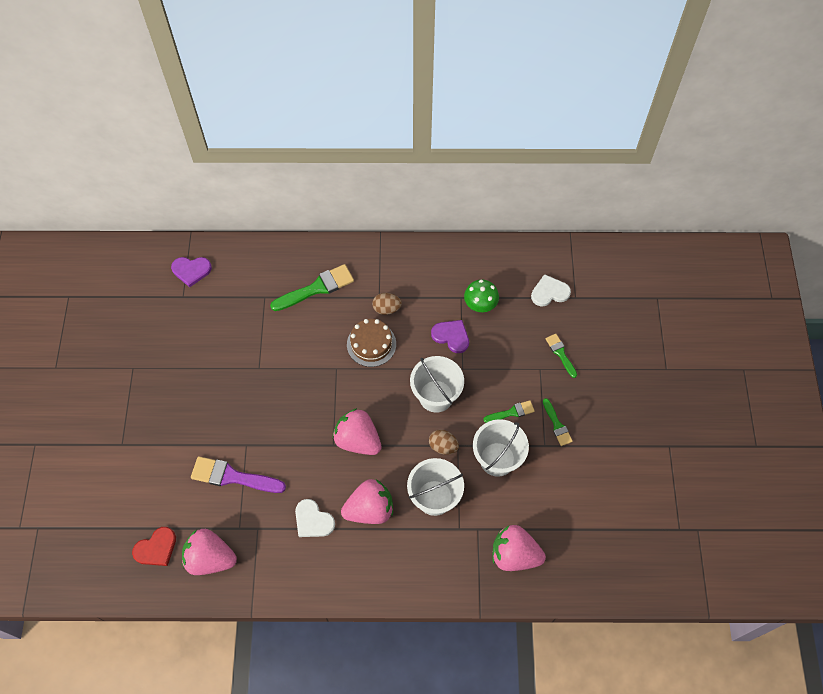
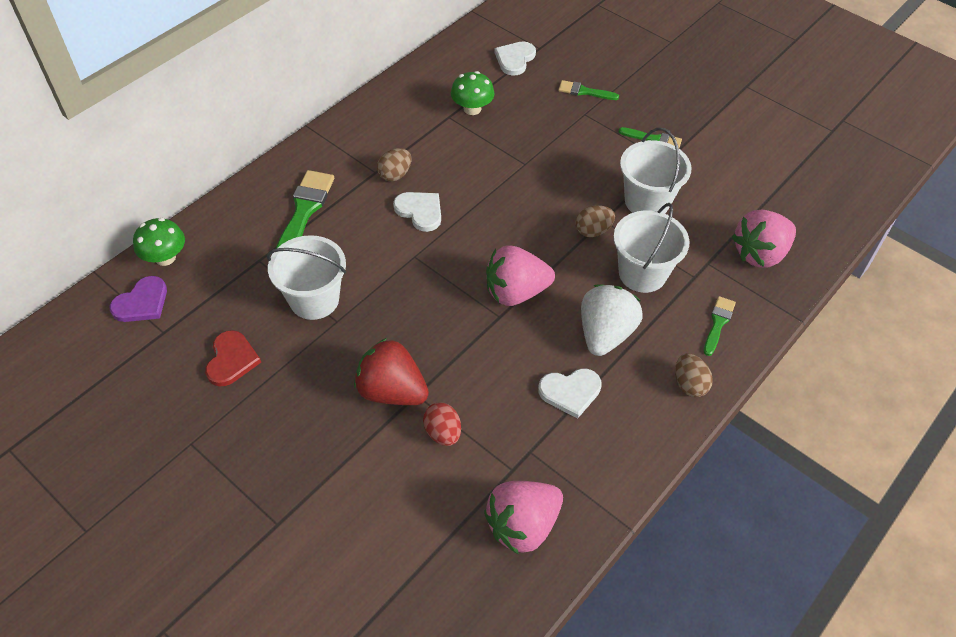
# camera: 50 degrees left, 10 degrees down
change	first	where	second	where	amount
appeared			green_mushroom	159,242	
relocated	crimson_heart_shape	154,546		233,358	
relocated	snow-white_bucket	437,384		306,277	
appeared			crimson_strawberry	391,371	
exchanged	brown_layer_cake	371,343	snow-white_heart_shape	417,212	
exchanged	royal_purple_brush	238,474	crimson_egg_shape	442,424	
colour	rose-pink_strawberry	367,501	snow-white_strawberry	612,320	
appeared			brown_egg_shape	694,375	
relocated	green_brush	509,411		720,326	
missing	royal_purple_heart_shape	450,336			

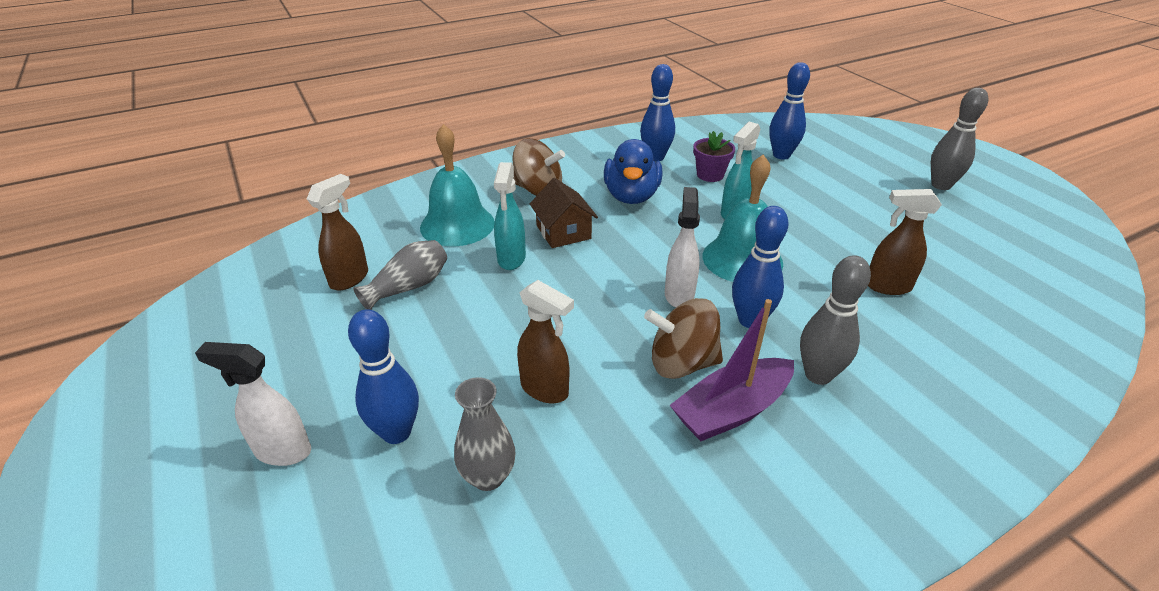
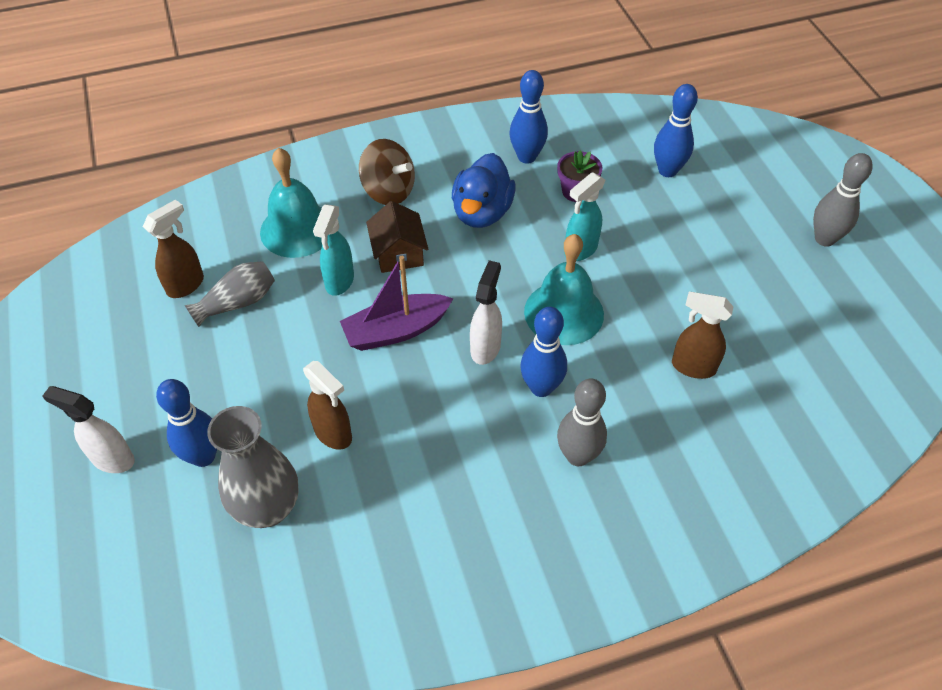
# camera: 10 degrees right, 15 degrees up
change	first	where	second	where	amount
size	gray_flower_vase	484,434		253,467	x1.56
relocated	royal_purple_toy_boat	732,370		397,303	
missing	brown_spinning_top	683,338			

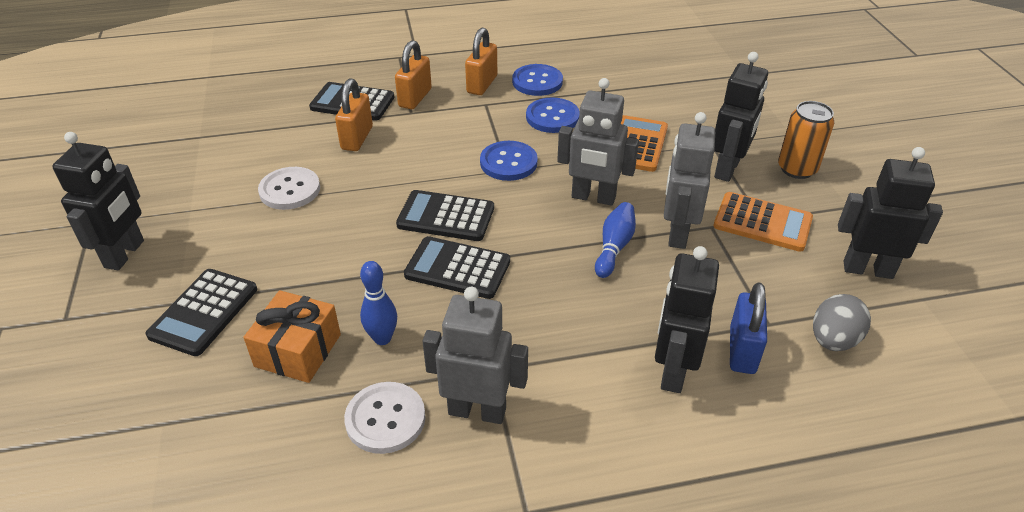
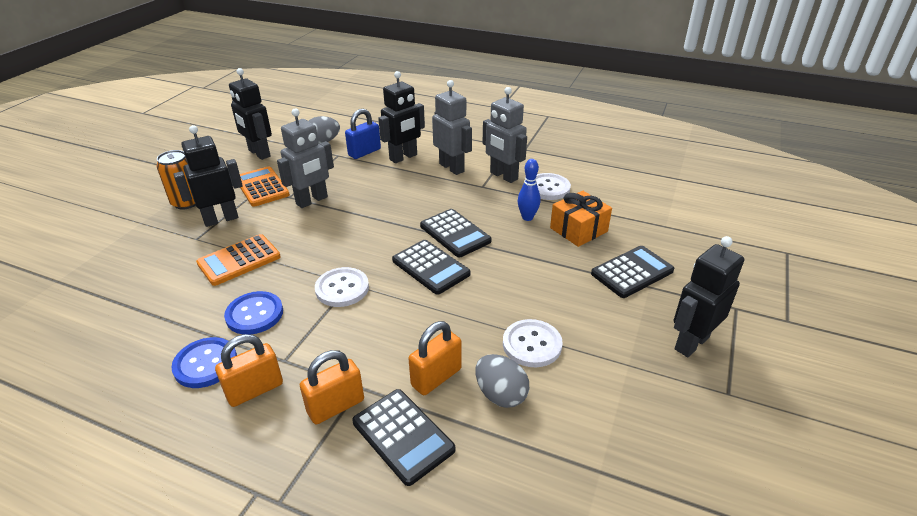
# camera: 145 degrees left, 5 degrees down
change	first	where	second	where	amount
colour	royal_blue_button	509,161	snow-white_button	342,287	
relocated	gray_robot_figure	598,142		452,127	
appeared			gray_egg_shape	502,381	
missing	royal_blue_tenpin	615,240			

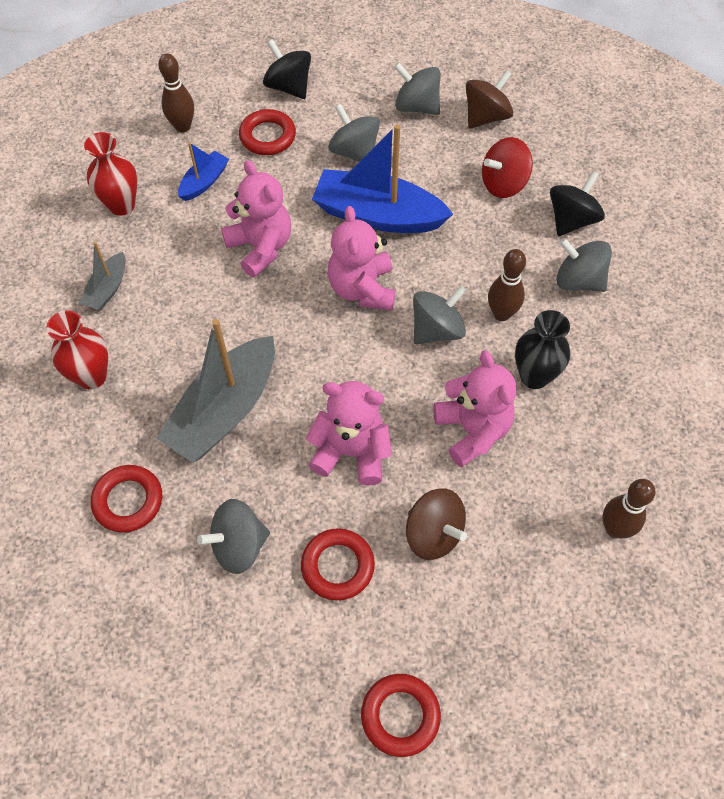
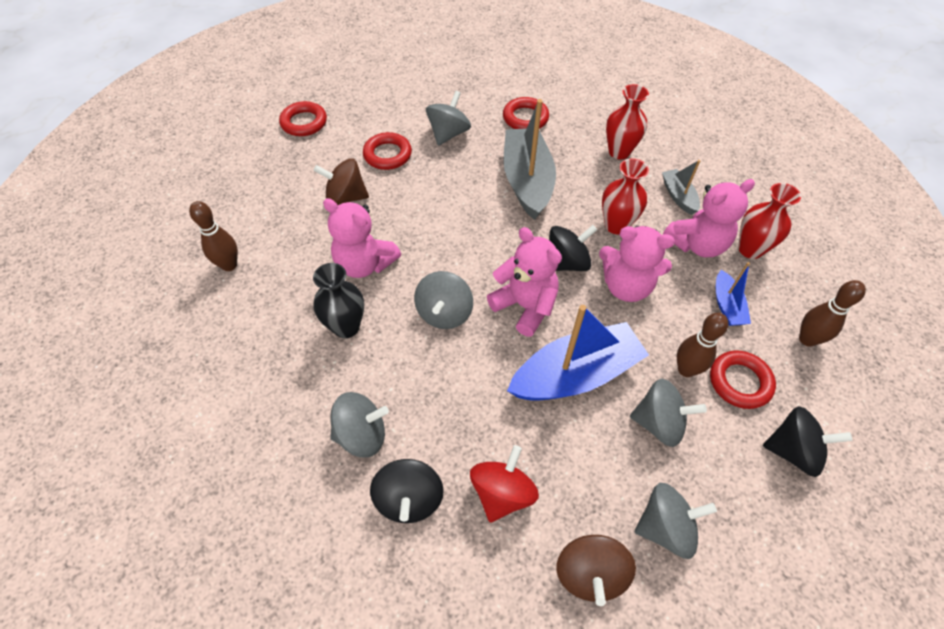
# camera: 140 degrees right, 5 degrees down
change	first	where	second	where	amount
appeared			jet-black_spinning_top	573,248	
appeared			crimson_flower_vase	625,196	
relocated	rose-pink_teddy_bear	349,433		709,218	
relocated	brown_tenpin	507,285		703,345	

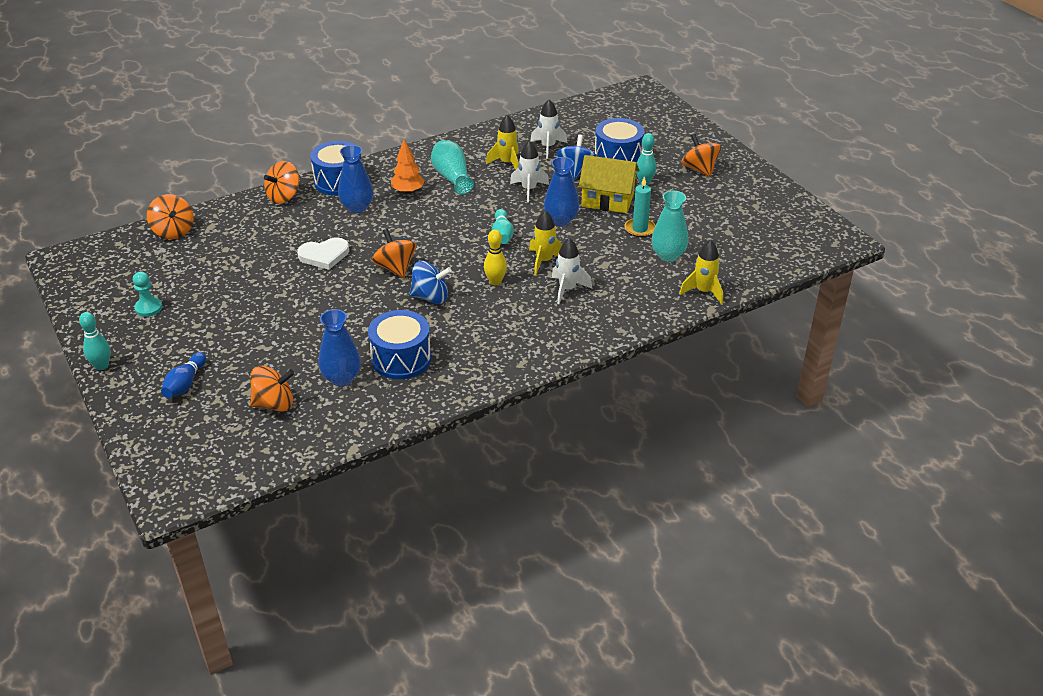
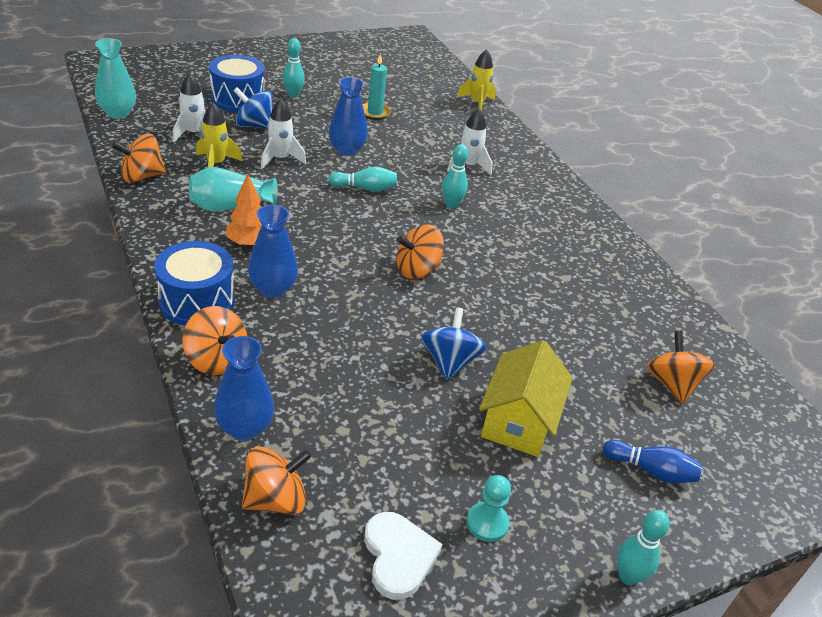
# camera: 90 degrees left, 0 degrees up
change	first	where	second	where	amount
relocated	aqua_flower_vase	669,226		115,78	
relocated	orange_spinning_top	701,155		139,158	
relocated	royal_blue_flower_vase	339,347		244,388	
relocated	snow-white_heart_shape	323,253		403,556	
relocated	royal_blue_spinning_top	431,282		454,344	
colour	bright_yellow_tenpin	495,257	aqua_tenpin	455,176	
relocated	bright_yellow_toy_house	609,184		526,398	
missing	royal_blue_toy_drum	399,344			
missing	bright_yellow_toy_rocket	545,242			

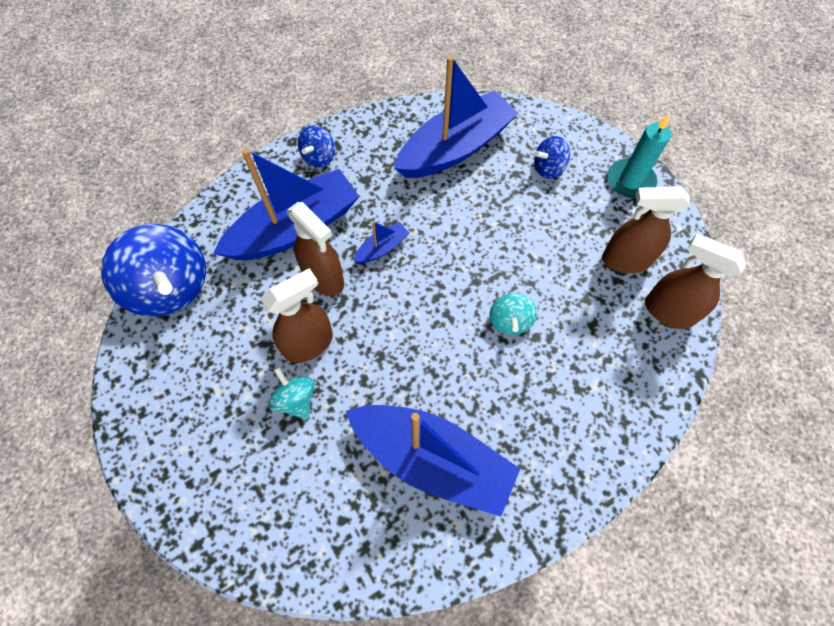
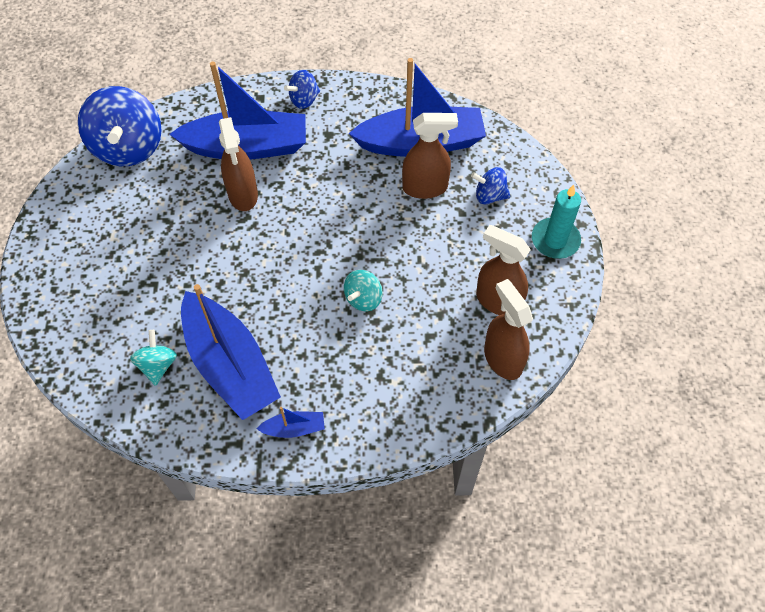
# camera: 30 degrees right, 5 degrees down
change	first	where	second	where	amount
relocated	aqua_spinning_top	291,393		153,358	
relocated	royal_blue_toy_boat	381,242		290,422	
relocated	brown_spray_cleaner	297,315		430,156	

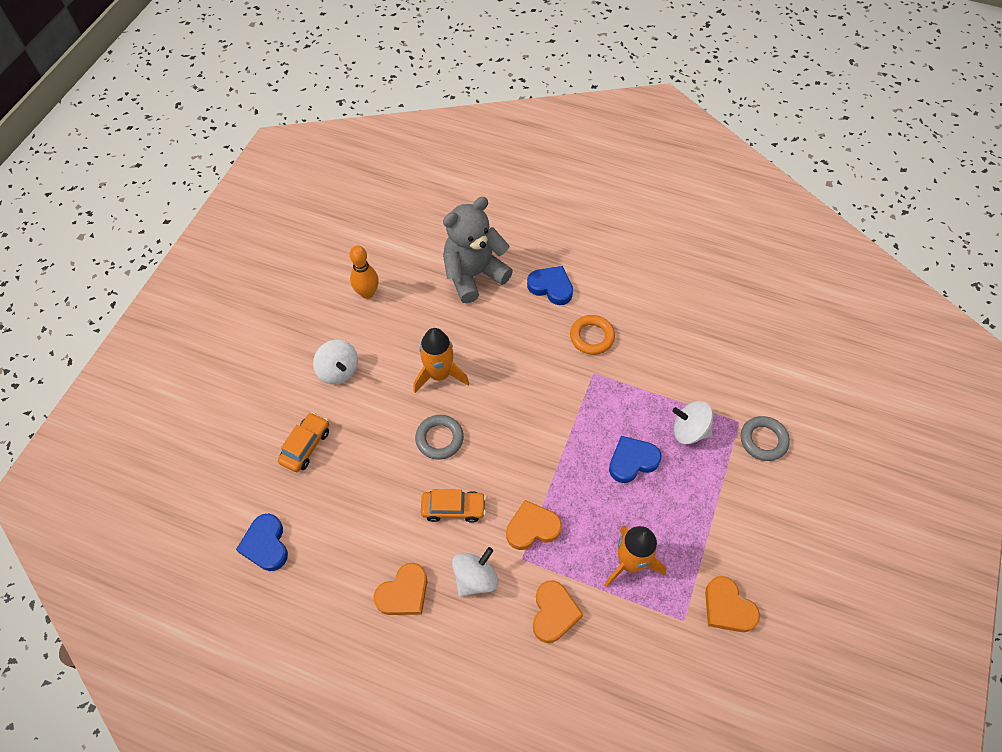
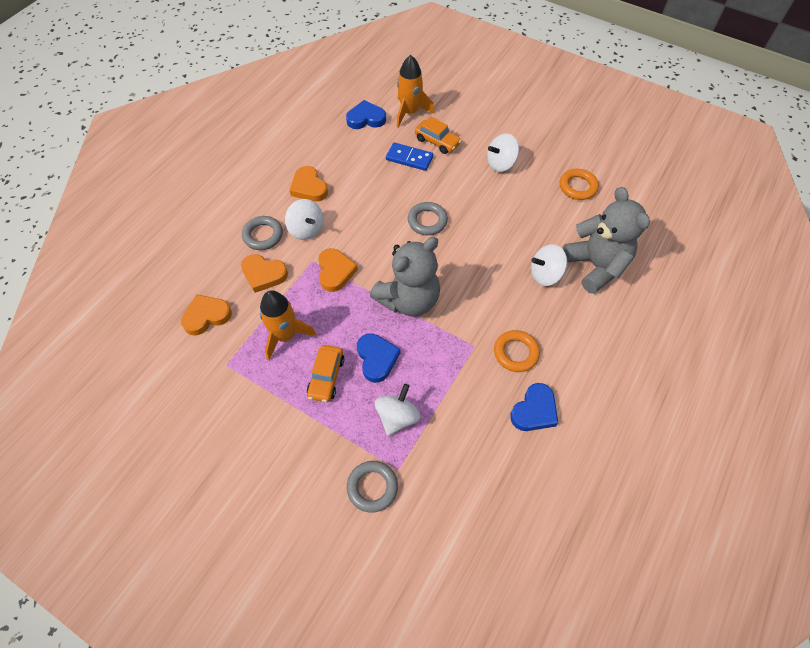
# camera: 100 degrees right, 0 degrees up
change	first	where	second	where	amount
relocated	orange_heart_shape	732,604		206,315	
appeared			gray_ring	262,233	
relocated	orange_car	453,506		325,373	
appeared			gray_teddy_bear	405,277	
appeared			royal_blue_domino_piece	409,156	
relocated	orange_toy_rocket	441,360		415,91	
relocated	royal_blue_heart_shape	550,285		534,407	
appeared			snow-white_spinning_top	549,265	
exchanged	orange_tenpin	364,272	orange_ring	579,184	

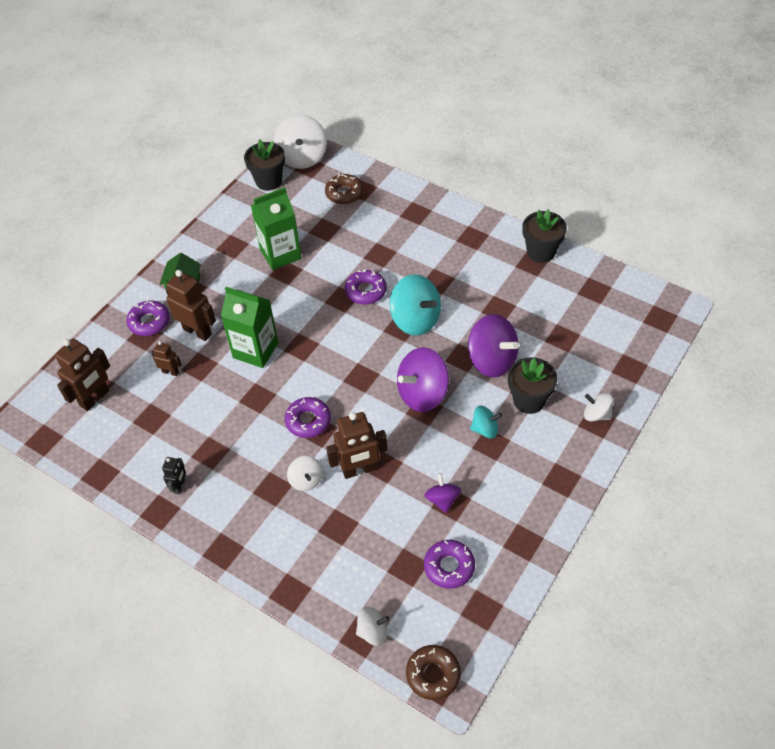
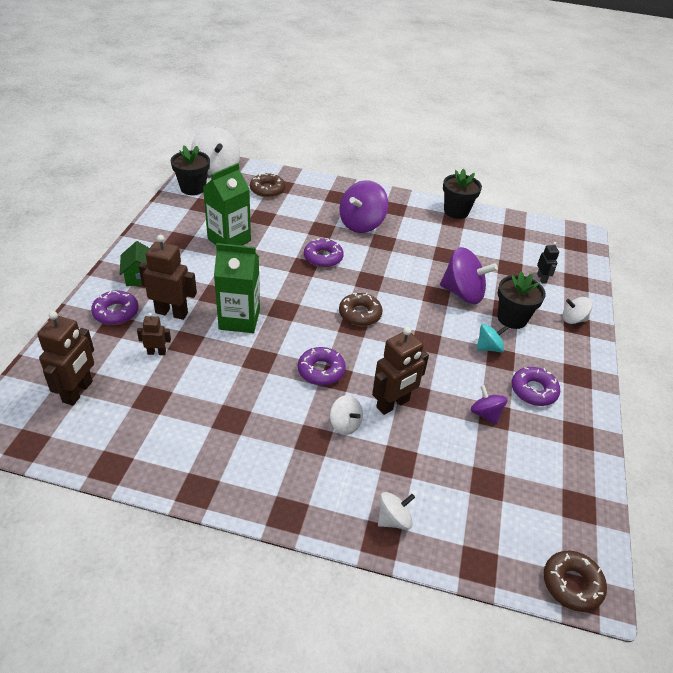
# camera: 25 degrees left, 10 degrees down
change	first	where	second	where	amount
relocated	royal_purple_spinning_top	423,379		363,206	
appeared			brown_donut	361,309	
relocated	snow-white_spinning_top	373,626		396,510	
relocated	royal_purple_donut	449,564		535,386	
relocated	jet-black_robot_figure	174,475		548,262	
missing	aqua_spinning_top	415,305			

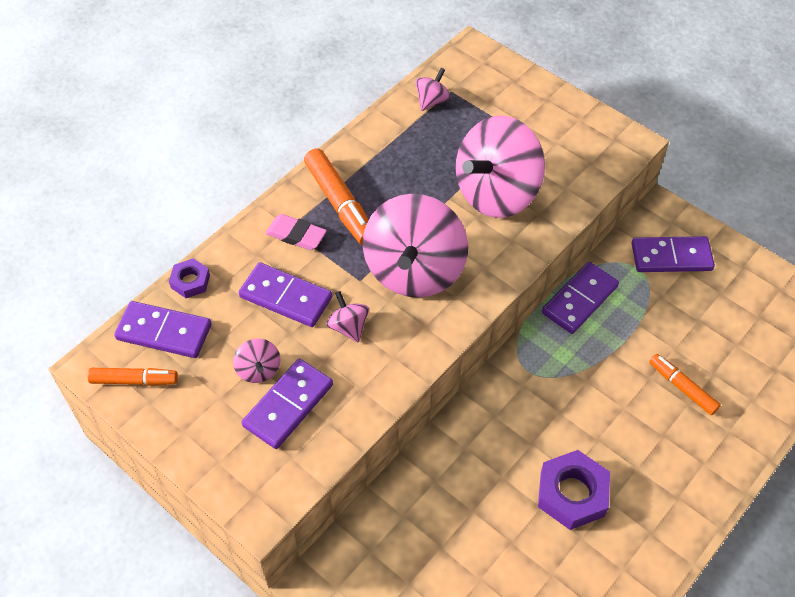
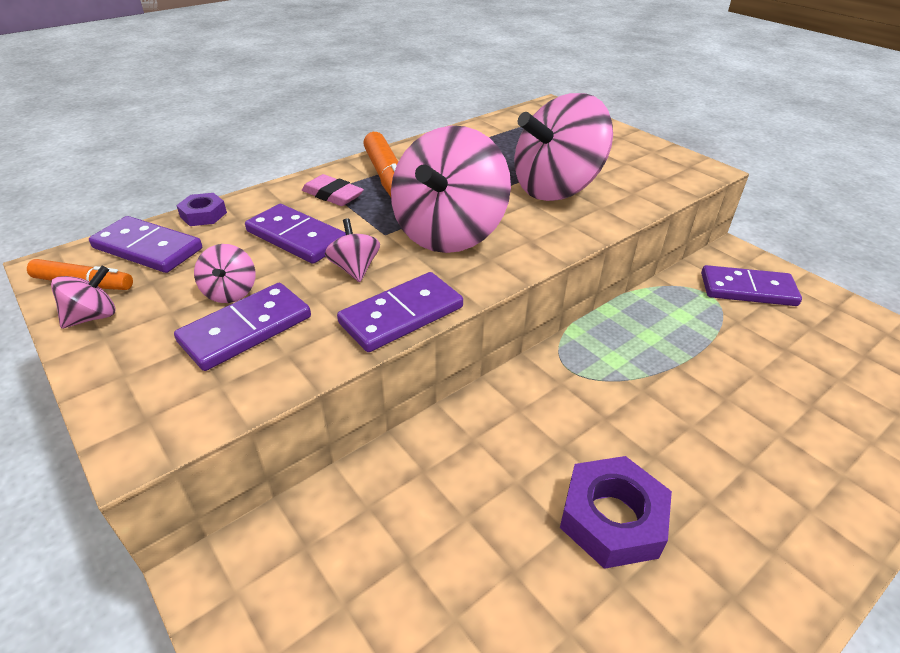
# camera: 10 degrees right, 15 degrees down
change	first	where	second	where	amount
relocated	rose-pink_spinning_top	432,89		83,297	
relocated	royal_purple_domino_piece	580,298		400,312	
missing	orange_marker	685,384			

